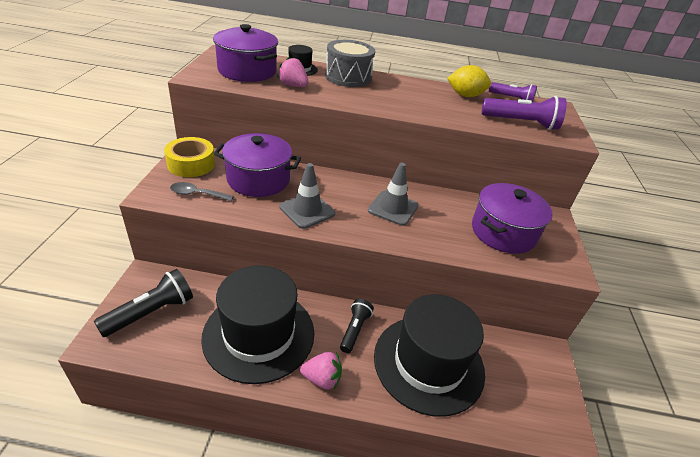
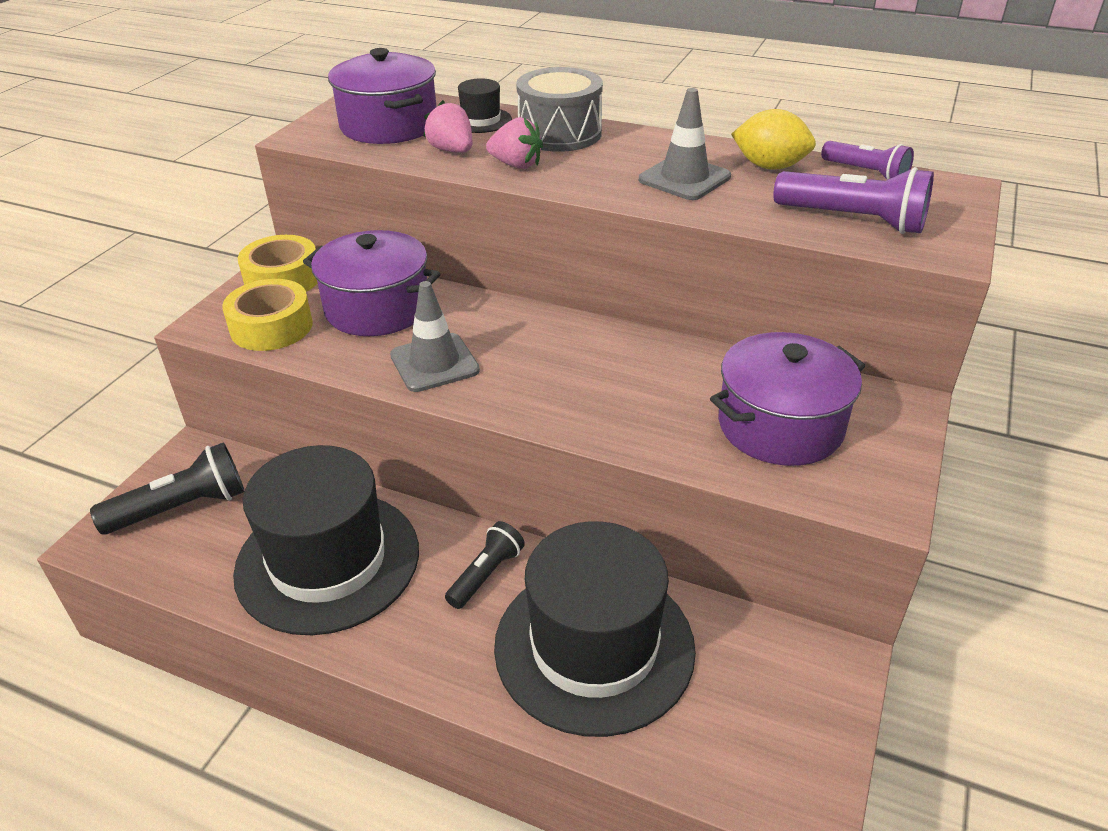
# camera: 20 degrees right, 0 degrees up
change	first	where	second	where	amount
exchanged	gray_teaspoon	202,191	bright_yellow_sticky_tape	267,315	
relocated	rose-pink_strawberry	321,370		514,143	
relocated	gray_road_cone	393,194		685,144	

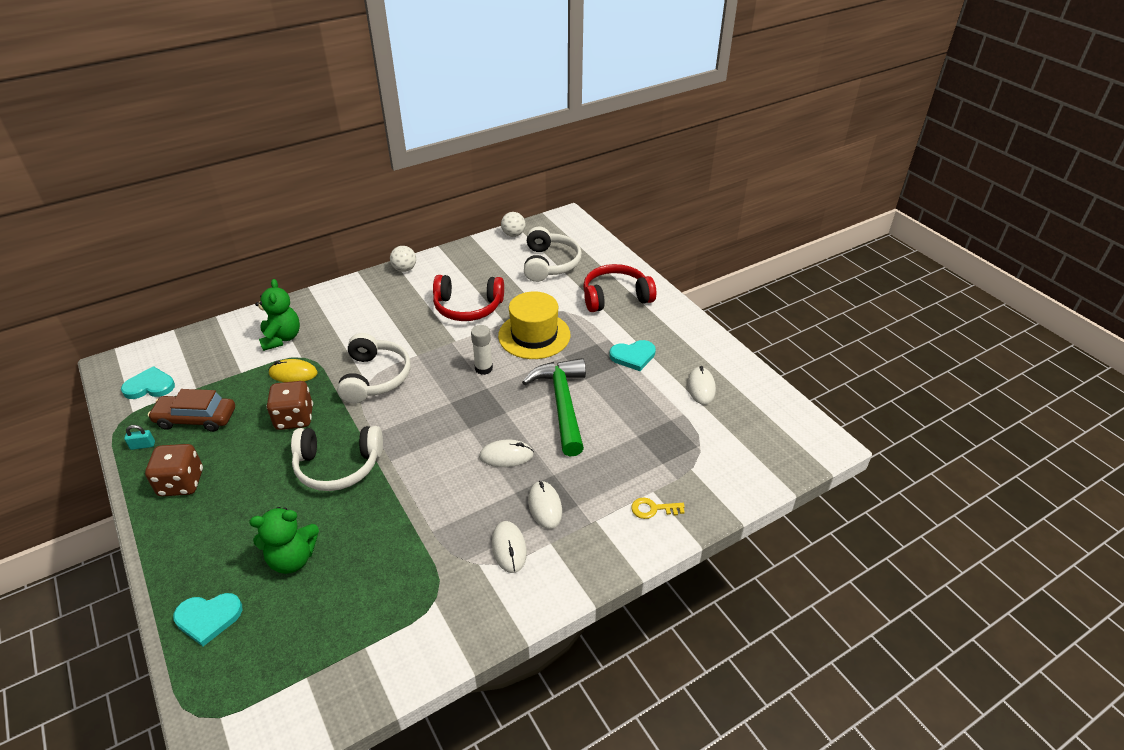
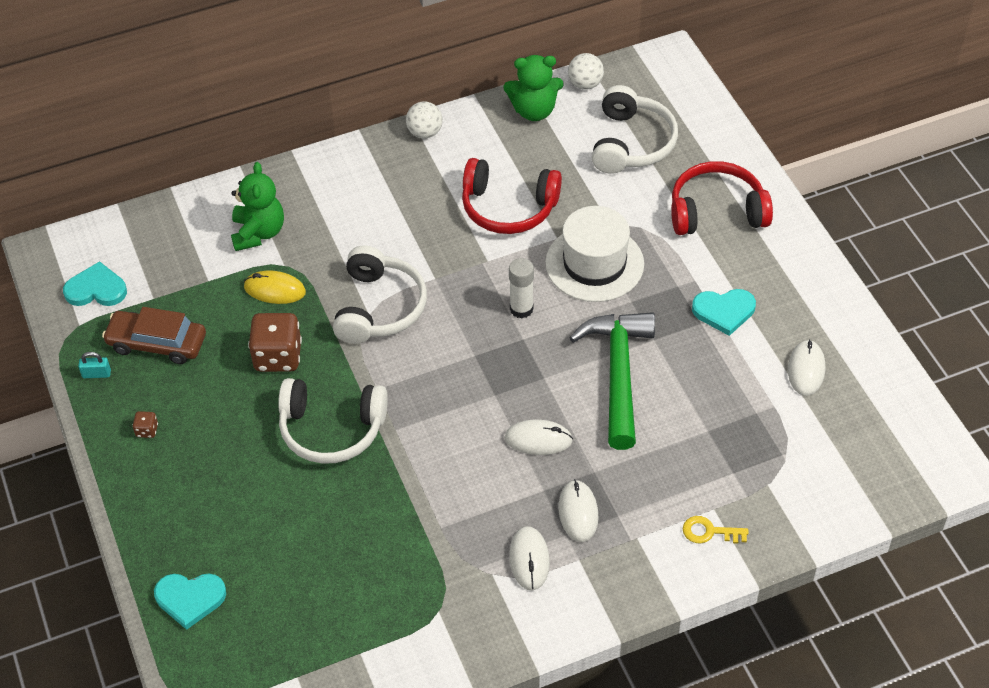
# camera: 10 degrees right, 10 degrees up
change	first	where	second	where	amount
size	brown_die	174,470		145,424	x0.44
relocated	green_teddy_bear	284,540		534,88	
colour	bright_yellow_tall_hat	534,325	snow-white_tall_hat	594,254	

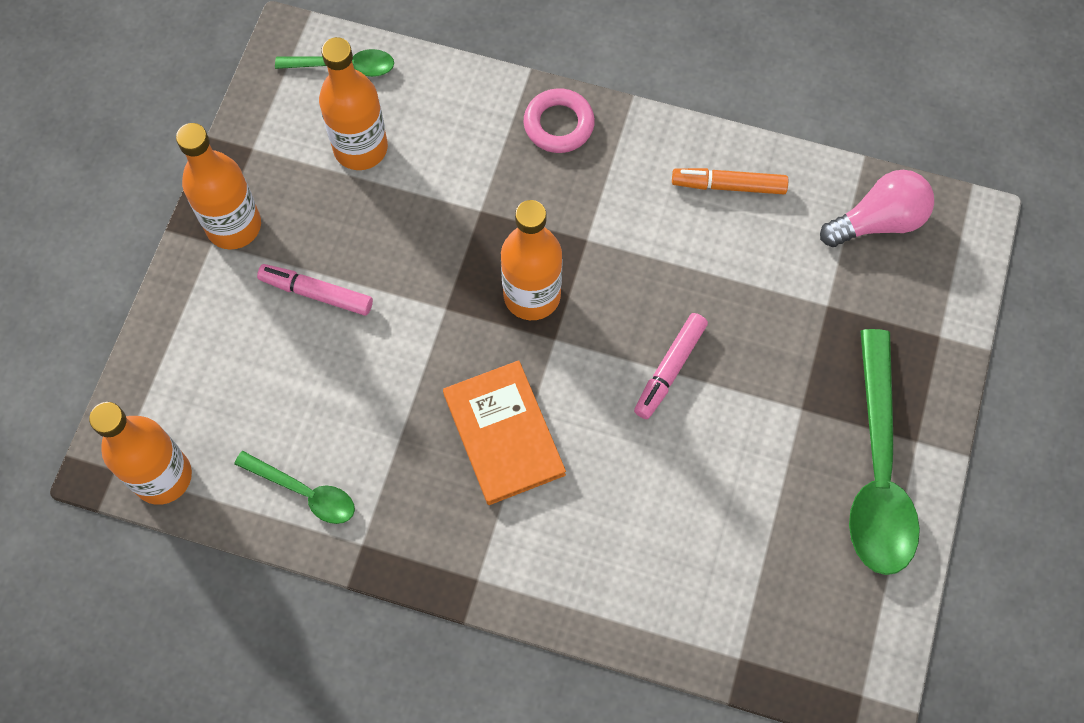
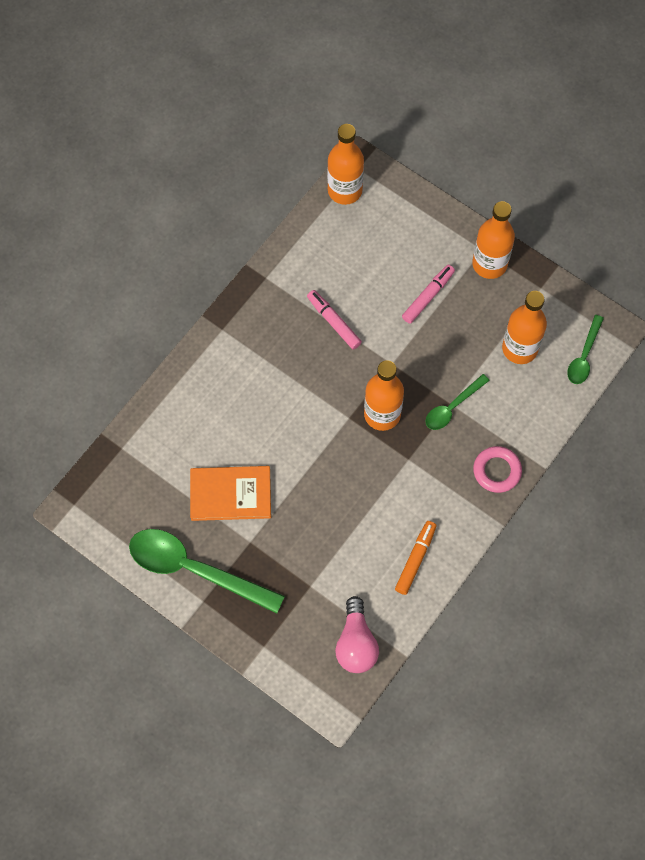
# camera: 110 degrees right, 0 degrees up
change	first	where	second	where	amount
relocated	orange_book	504,432		230,493	
relocated	rose-pink_marker	671,366		334,320	
relocated	green_teaspoon	294,487		457,402	

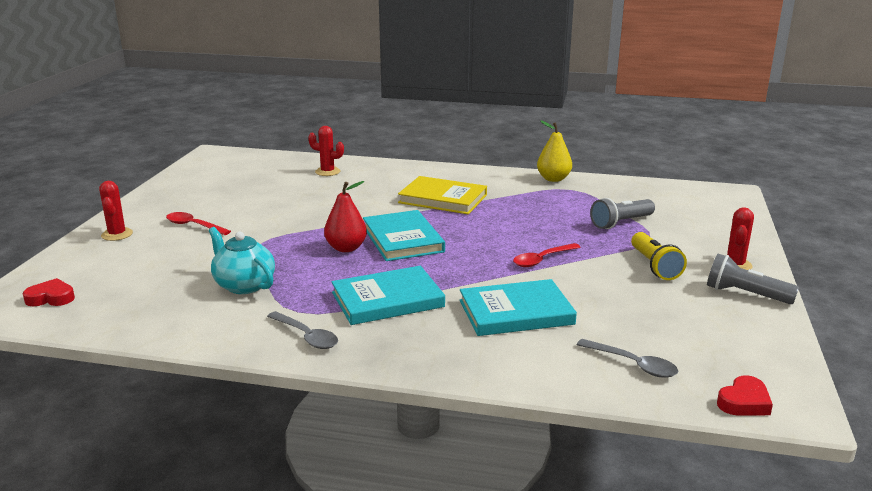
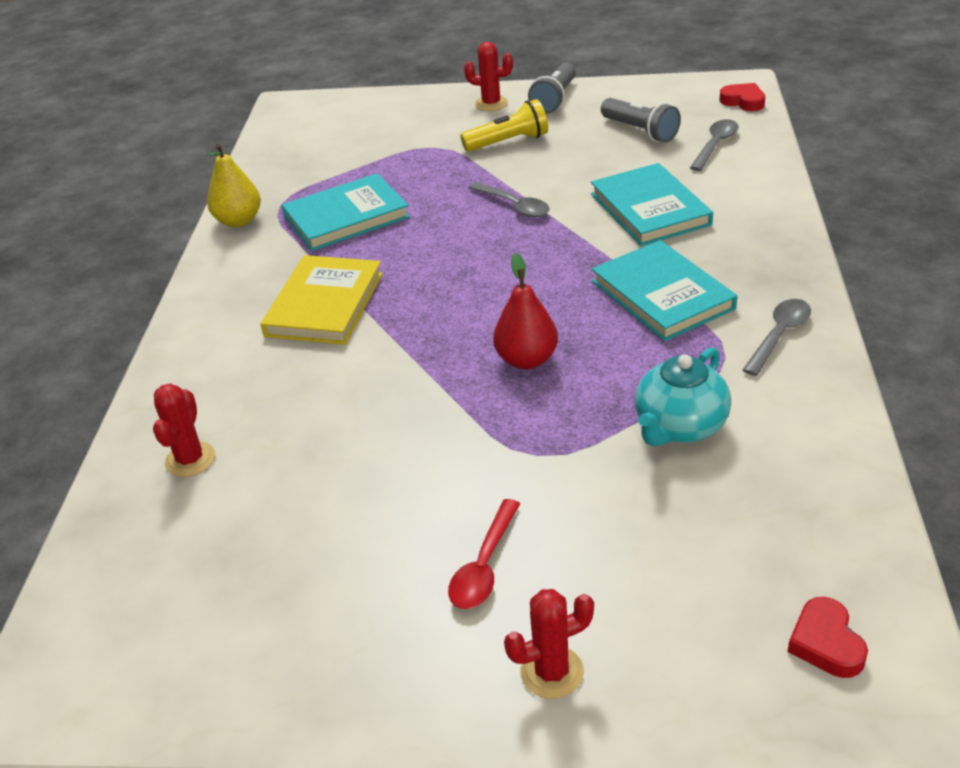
# camera: 95 degrees left, 15 degrees up
change	first	where	second	where	amount
relocated	aqua_book	404,235		346,212	
colour	crimson_teaspoon	547,255	gray_teaspoon	509,199	
relocated	gray_pocket_torch	622,213		641,120	

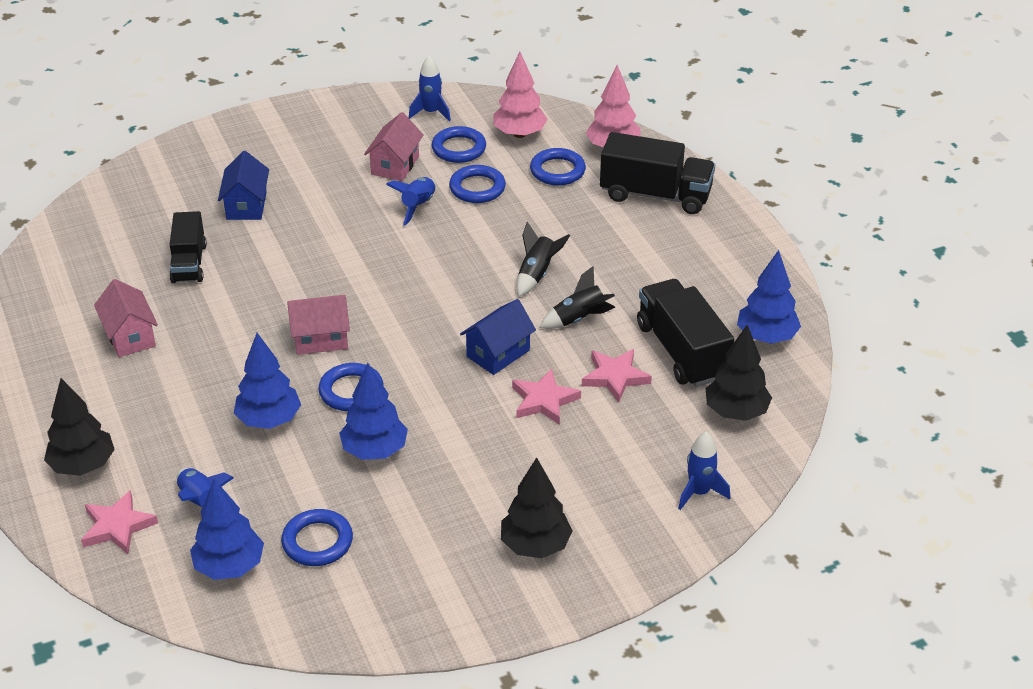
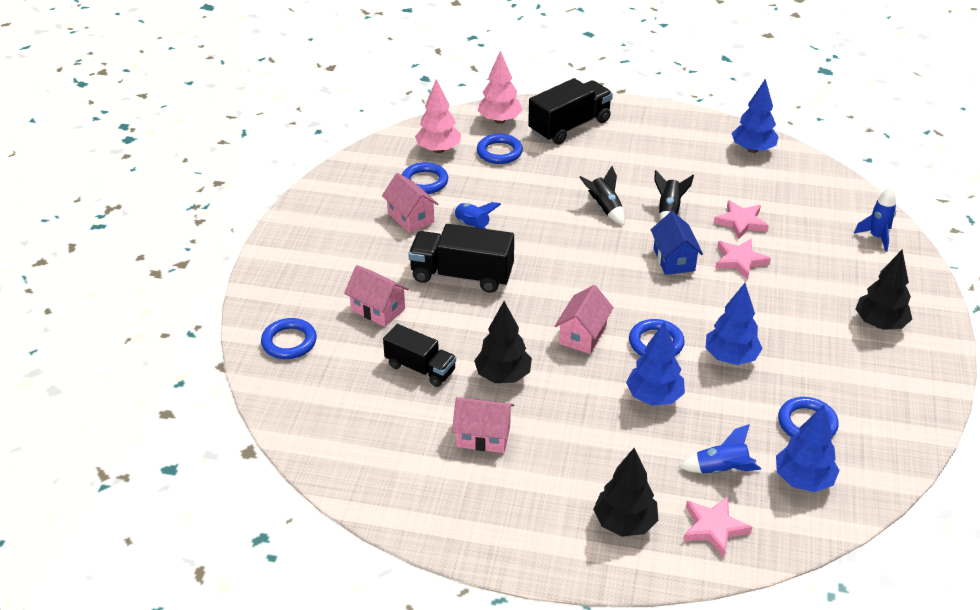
# camera: 55 degrees left, 0 degrees up
change	first	where	second	where	amount
relocated	royal_blue_ring	477,184		289,338	
colour	royal_blue_toy_house	243,185	rose-pink_toy_house	376,296	
relocated	jet-black_toy_truck	685,333		461,258	
relocated	jet-black_tree	739,373		503,342	
missing	royal_blue_toy_rocket	430,89			

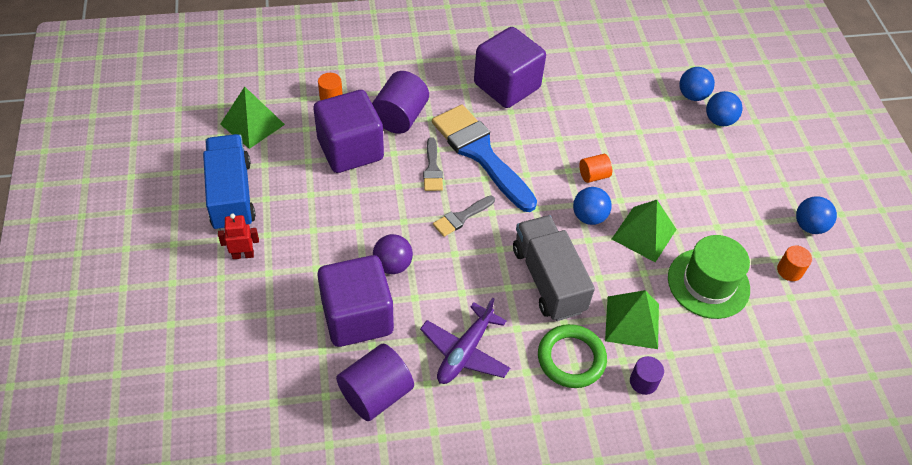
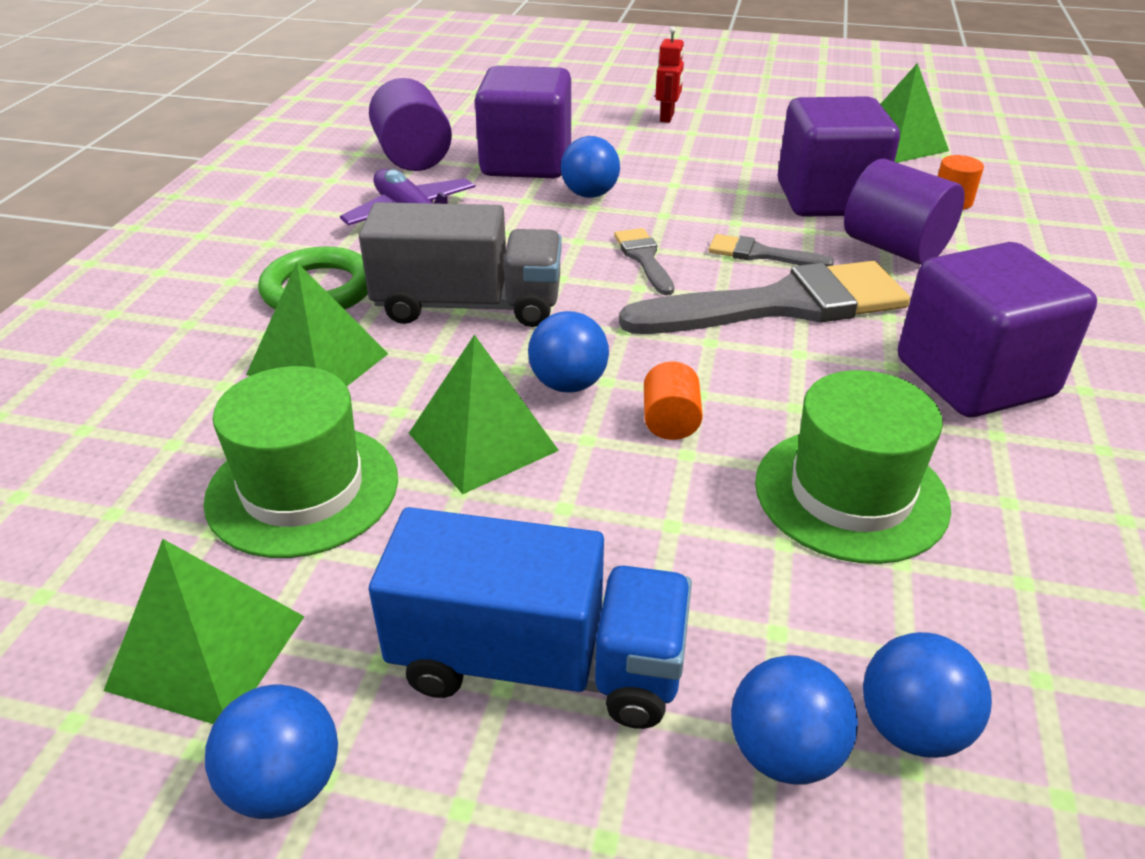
# camera: 115 degrees right, 15 degrees down
change	first	where	second	where	amount
exchanged	orange_solid_cylinder	794,263	green_solid_pyramid	204,631	
relocated	royal_blue_toy_truck	229,182		530,618	
colour	royal_purple_sphere	393,254	royal_blue_sphere	590,167	
colour	royal_blue_brush	484,158	gray_brush	764,297	
appeared			green_tall_hat	853,467	
missing	royal_purple_solid_cylinder	647,375			

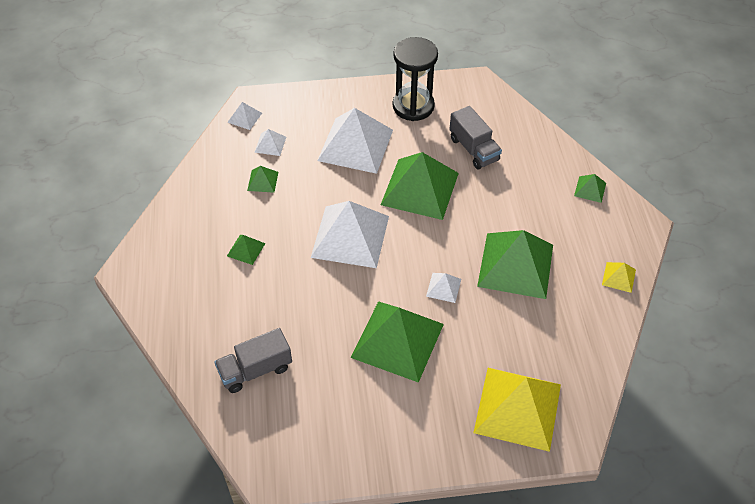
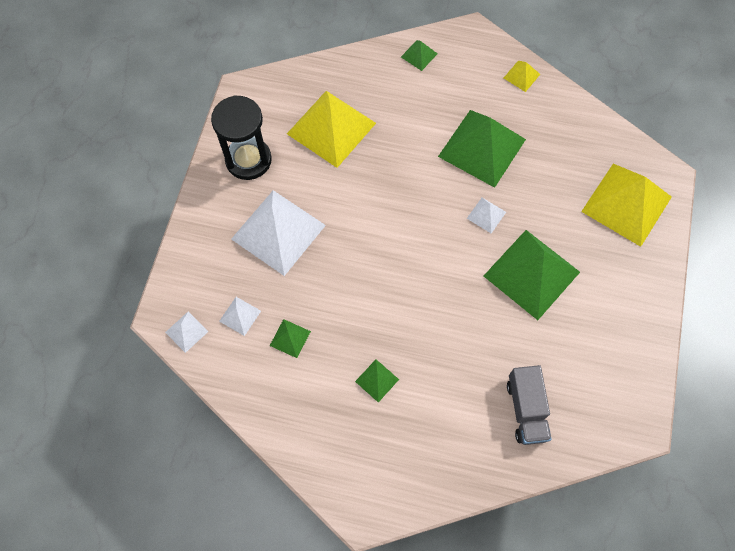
# camera: 70 degrees left, 15 degrees up
change	first	where	second	where	amount
exchanged	gray_toy_truck	475,137	bright_yellow_solid_pyramid	331,129	
missing	snow-white_solid_pyramid	350,234			
missing	green_solid_pyramid	420,186			

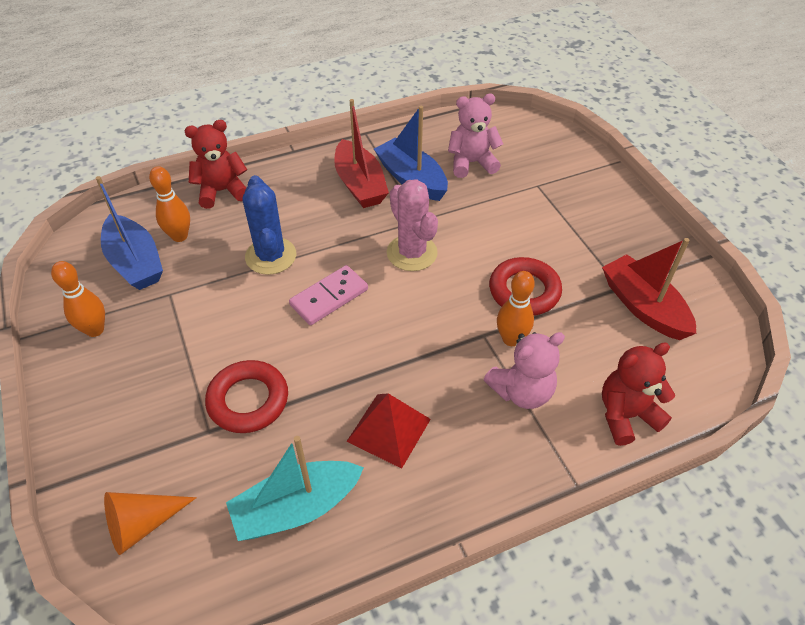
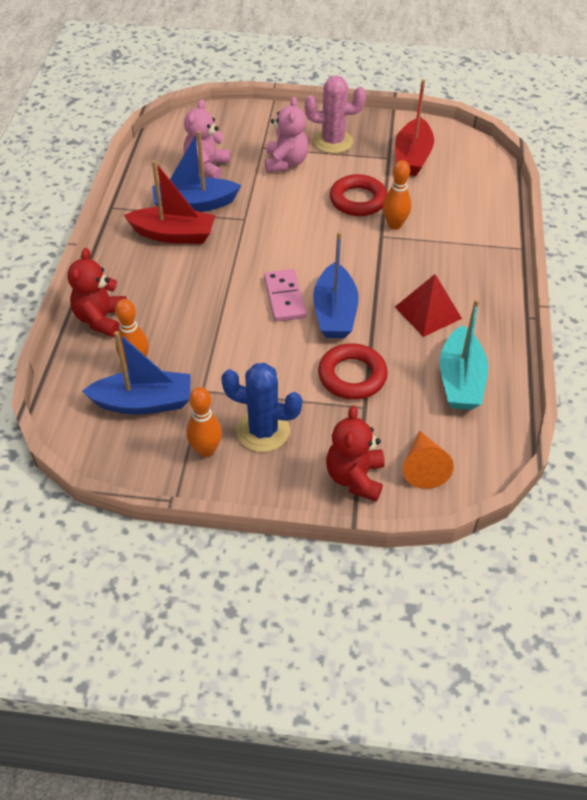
# camera: 60 degrees left, 0 degrees up
change	first	where	second	where	amount
relocated	royal_blue_cactus	269,225		261,407	
relocated	rose-pink_teddy_bear	524,370		287,134	
relocated	rose-pink_cactus	412,225		335,114	
appeared			royal_blue_toy_boat	336,284	
relocated	crimson_teddy_bear	638,394		355,454	
spun	crimson_toy_boat	649,289		414,127	75 degrees counterclockwise

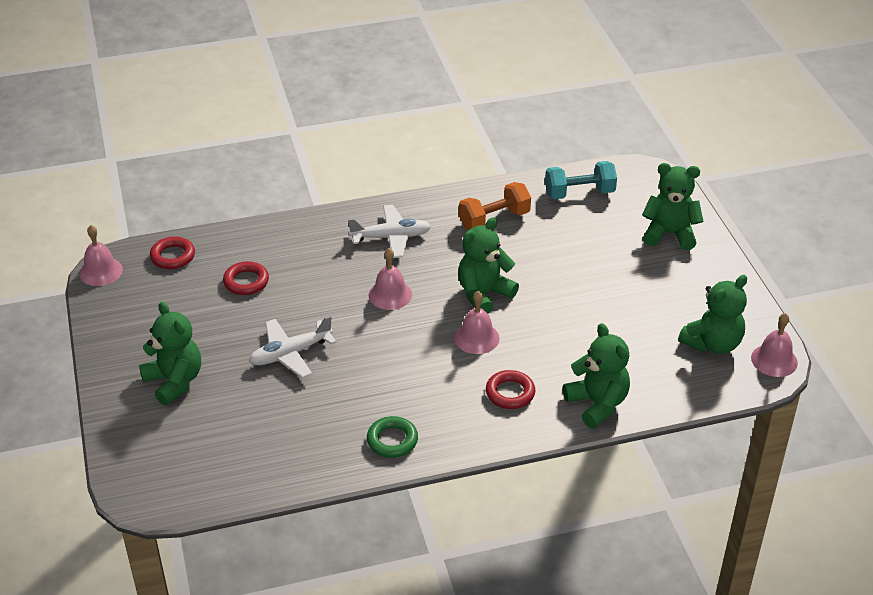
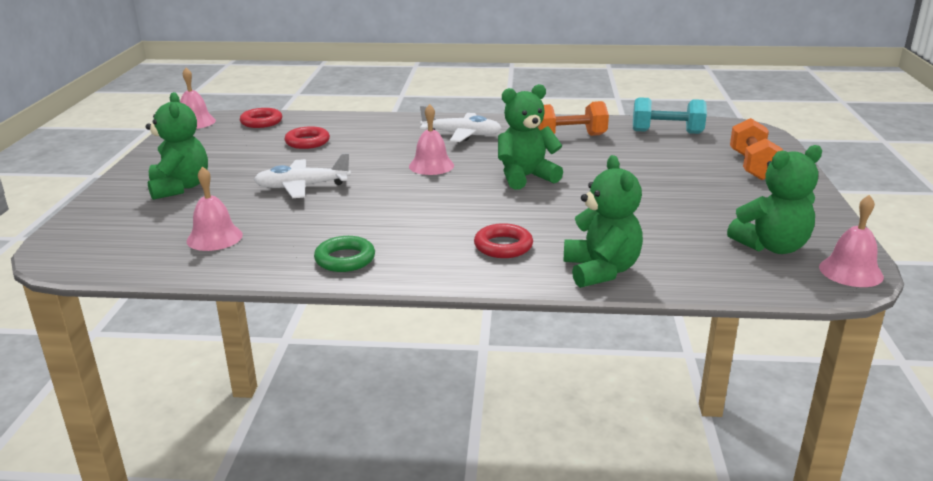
# camera: 20 degrees right, 15 degrees down
change	first	where	second	where	amount
relocated	rose-pink_school_bell	477,322		215,208	
exchanged	green_teddy_bear	672,206	orange_hand_weight	757,149	

